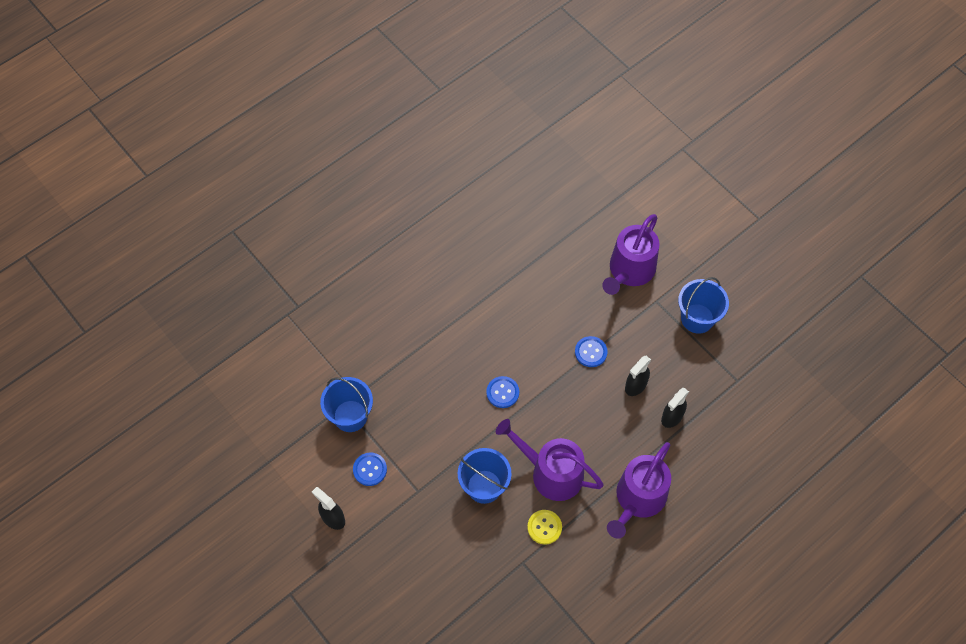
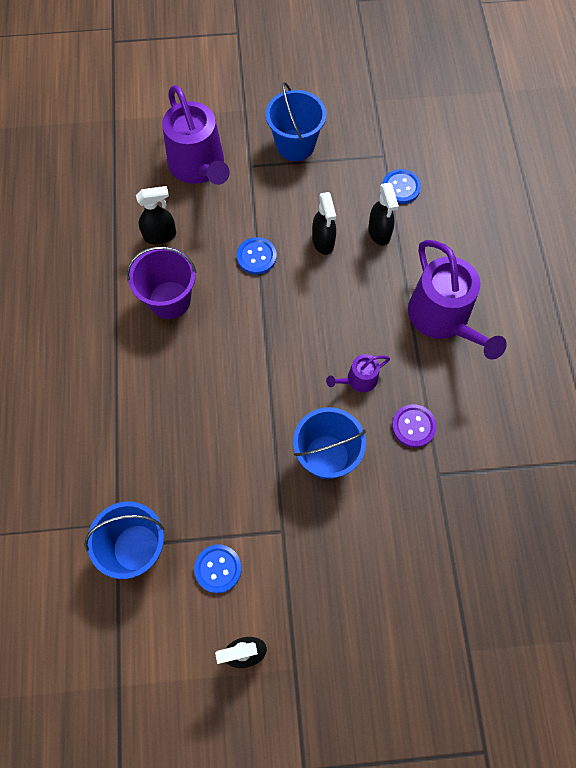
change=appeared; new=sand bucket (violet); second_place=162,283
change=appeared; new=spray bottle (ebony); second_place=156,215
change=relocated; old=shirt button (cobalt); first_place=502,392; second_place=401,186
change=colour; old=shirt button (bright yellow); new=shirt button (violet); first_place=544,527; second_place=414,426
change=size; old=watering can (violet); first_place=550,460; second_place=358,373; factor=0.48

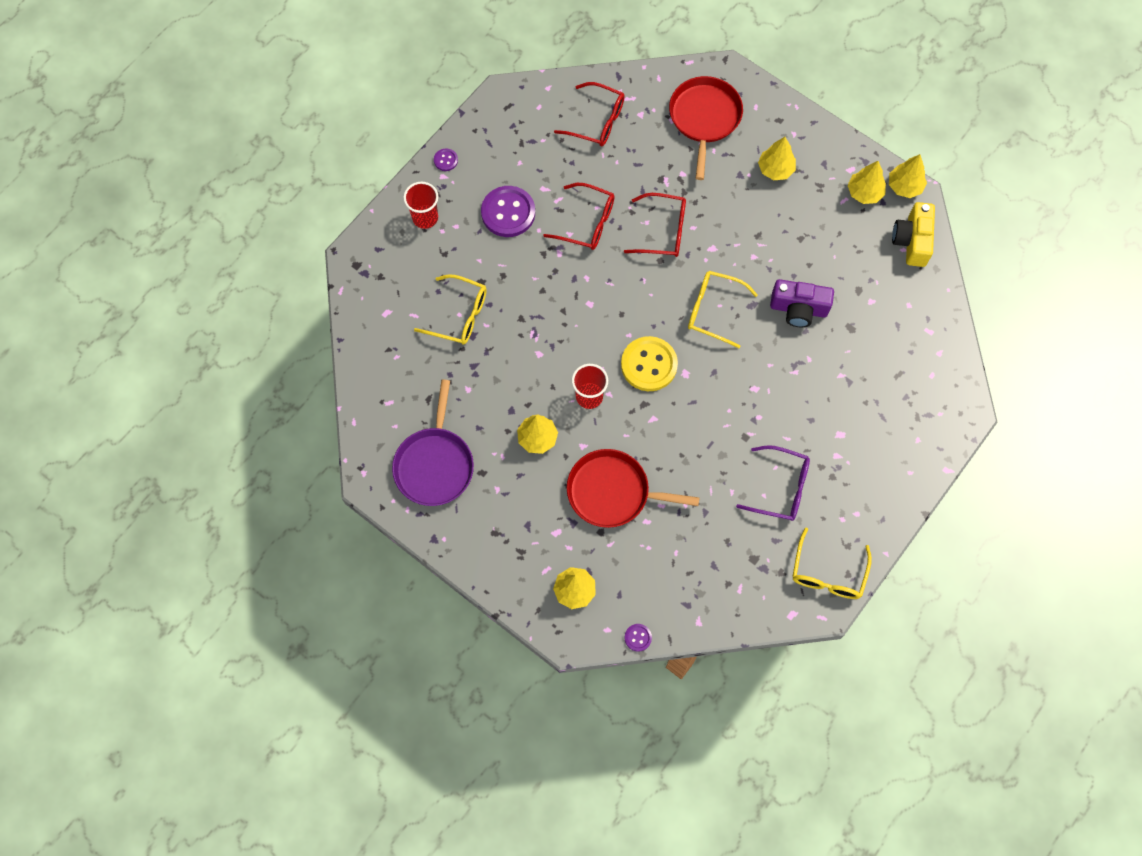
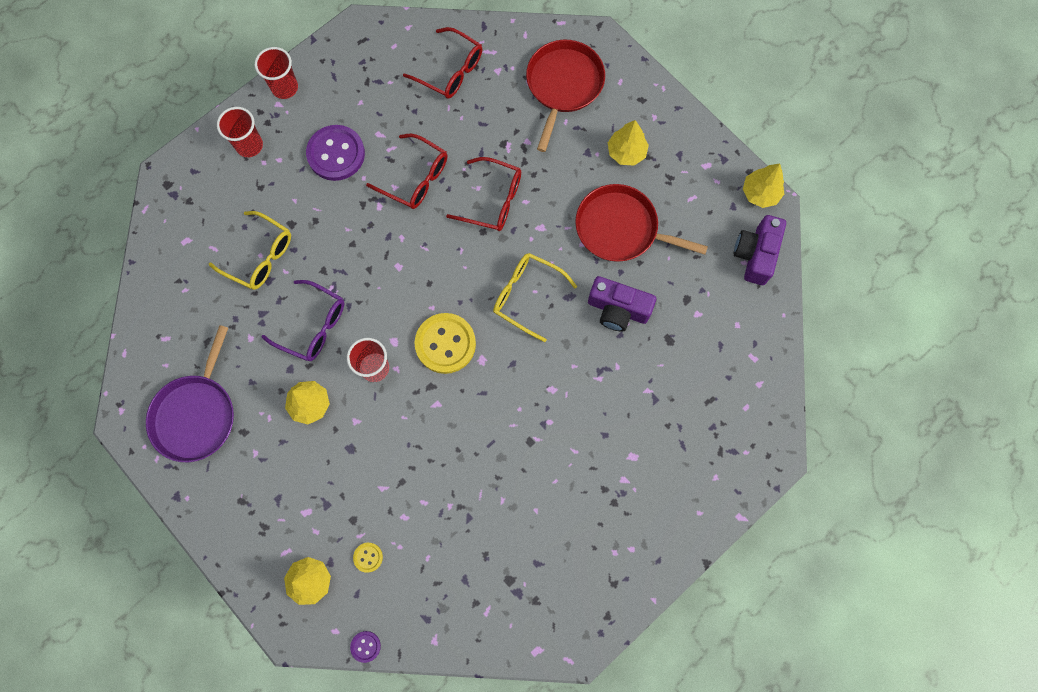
change=missing; old=glasses (bright yellow); first_place=832,563
change=missing; old=tree (bright yellow); first_place=866,182
change=appeared; new=shirt button (bright yellow); second_place=368,558
change=relocated; old=frying pan (crimson); first_place=633,488; second_place=641,223
change=relocated; old=glasses (violet); first_place=773,483; second_place=302,320
change=exchanged; old=shirt button (violet); new=beaker (crimson); first_place=446,160; second_place=276,73
change=colour; old=compact camera (bright yellow); new=compact camera (violet); first_place=913,234; second_place=760,250

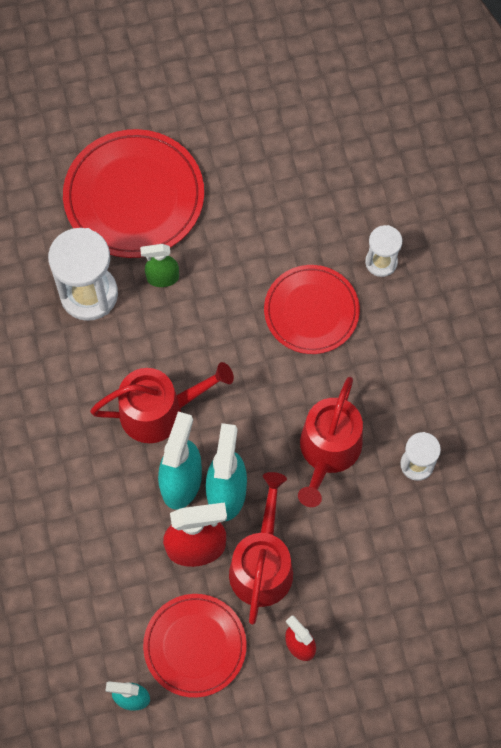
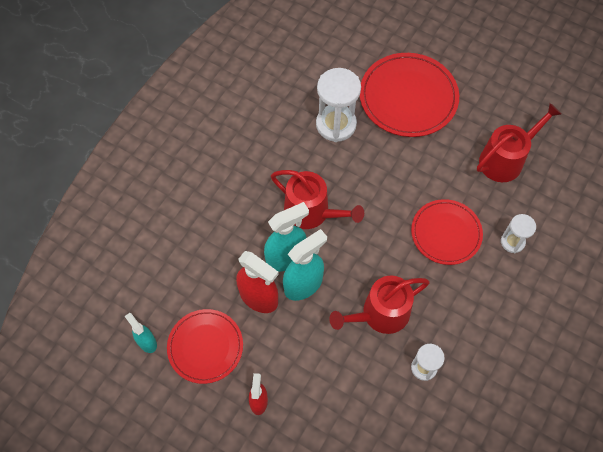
change=missing; old=spray bottle (leaf-green); first_place=159,265
change=relocated; old=watering can (crimson); first_place=261,548; second_place=519,142

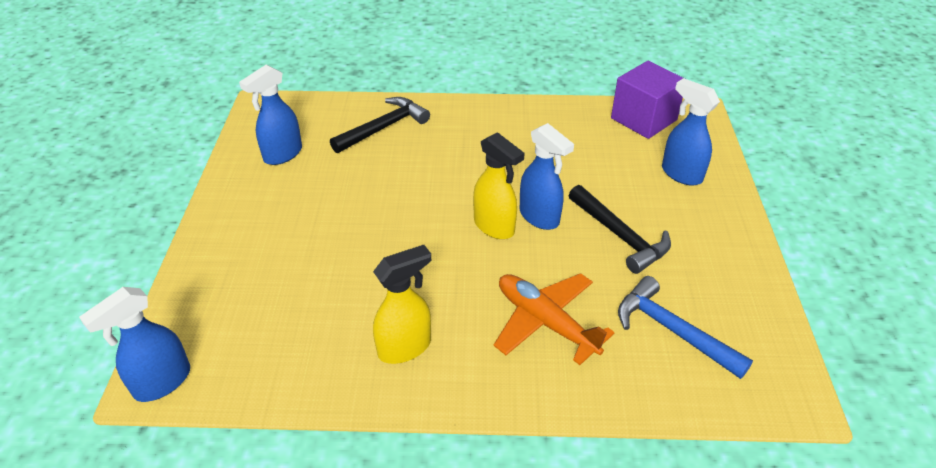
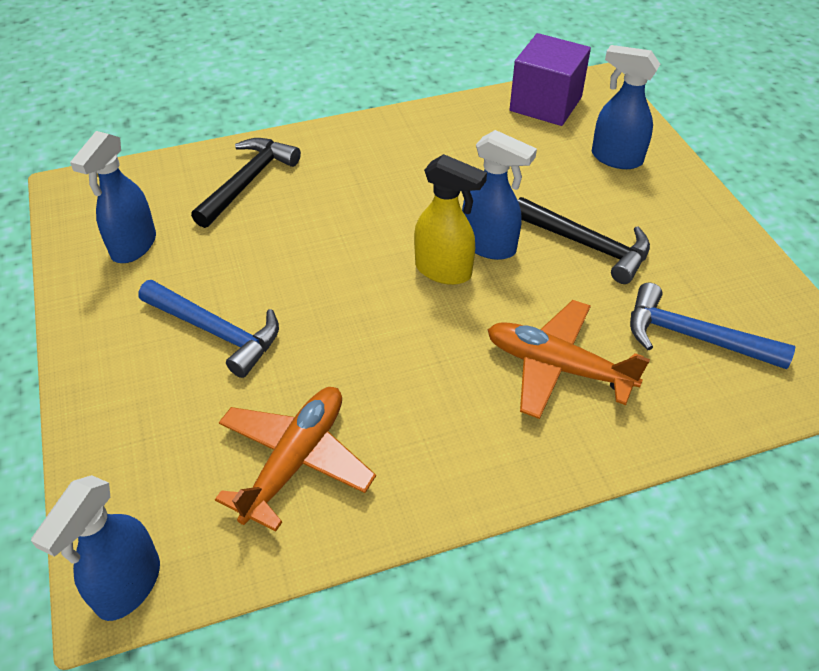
change=missing; old=spray bottle (bright yellow); first_place=402,304
change=appeared; new=claw hammer (cobalt); second_place=208,329
change=appeared; new=aeroplane (bright orange); second_place=295,459

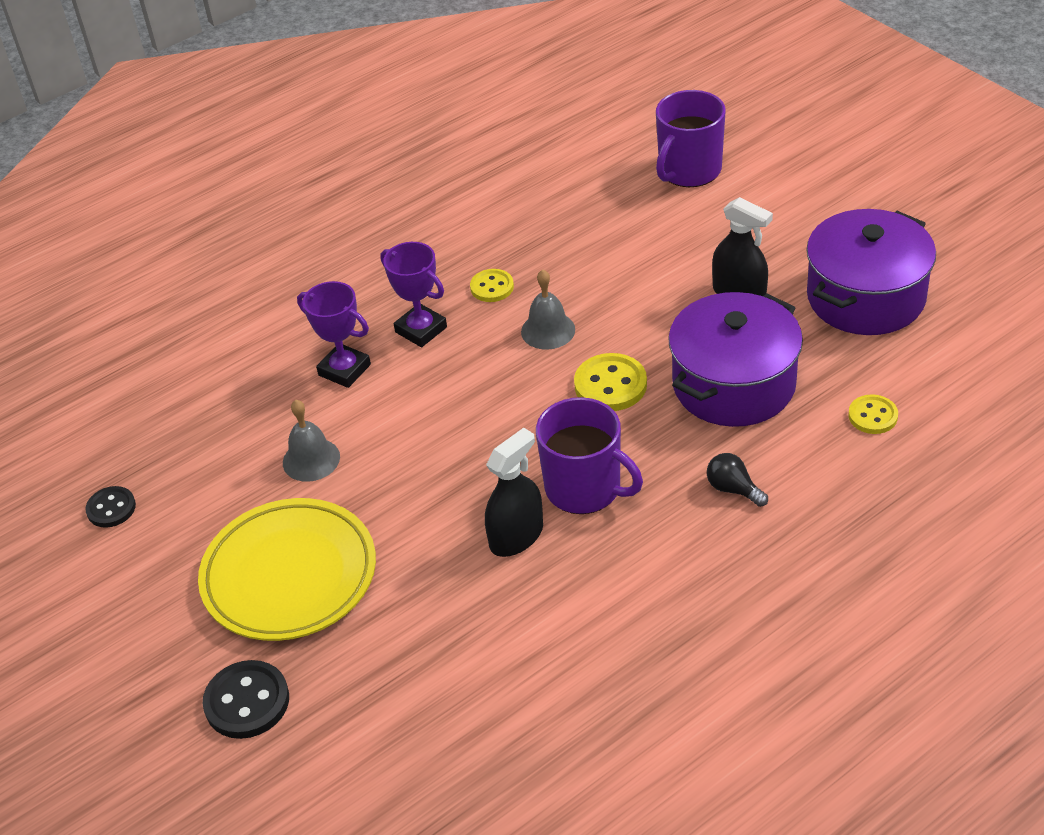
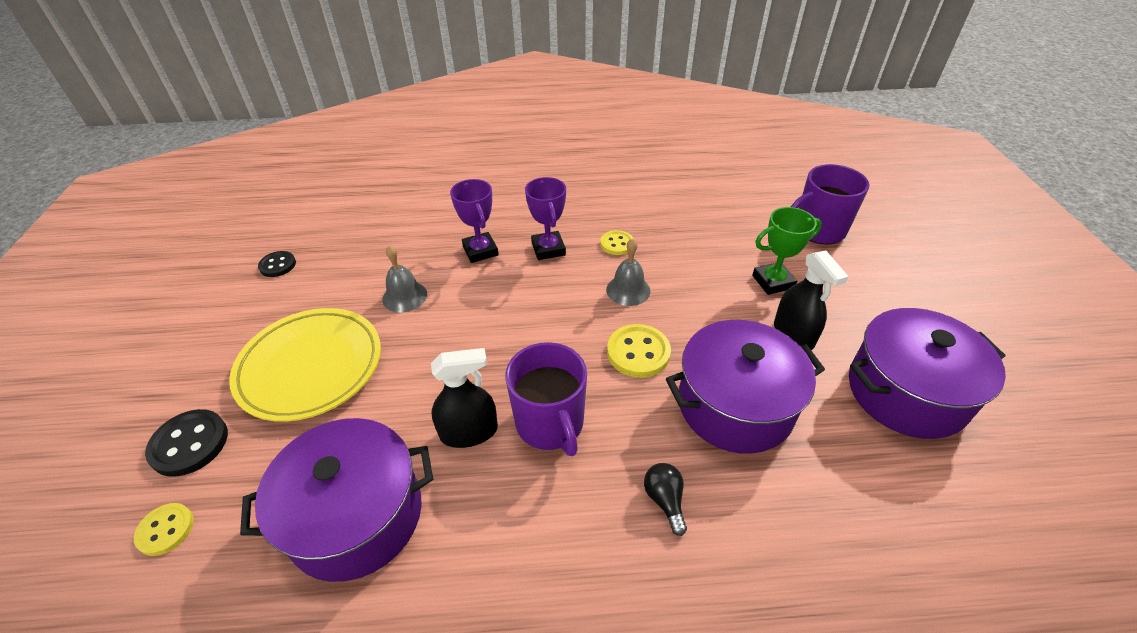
change=appeared; new=pot (violet); second_place=336,500
change=appeared; new=trophy (leaf-green); second_place=787,251
change=relocated; old=shirt button (bright yellow); first_place=873,414; second_place=164,529

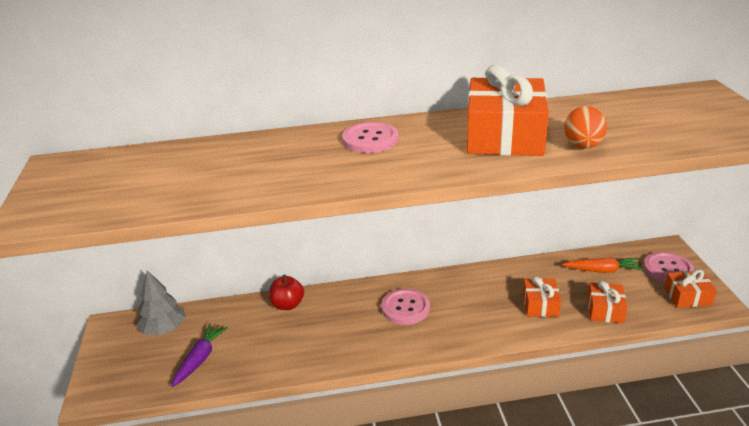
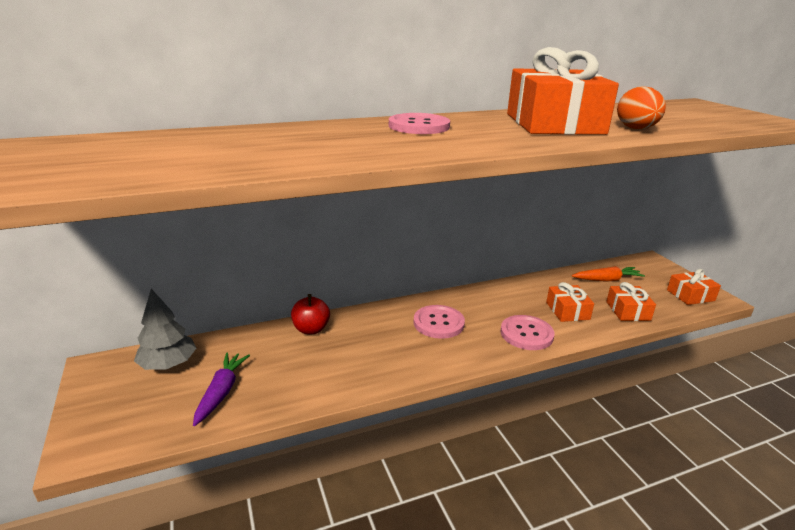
change=relocated; old=shirt button (rosy); first_place=669,267; second_place=527,332

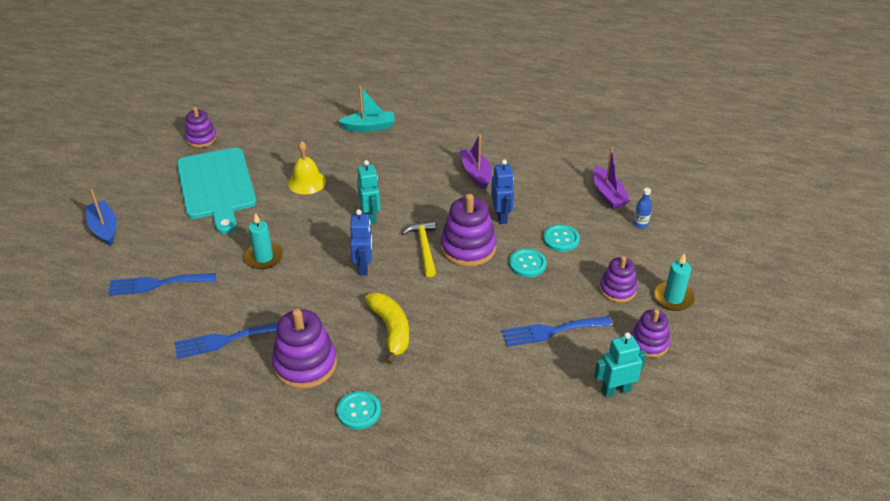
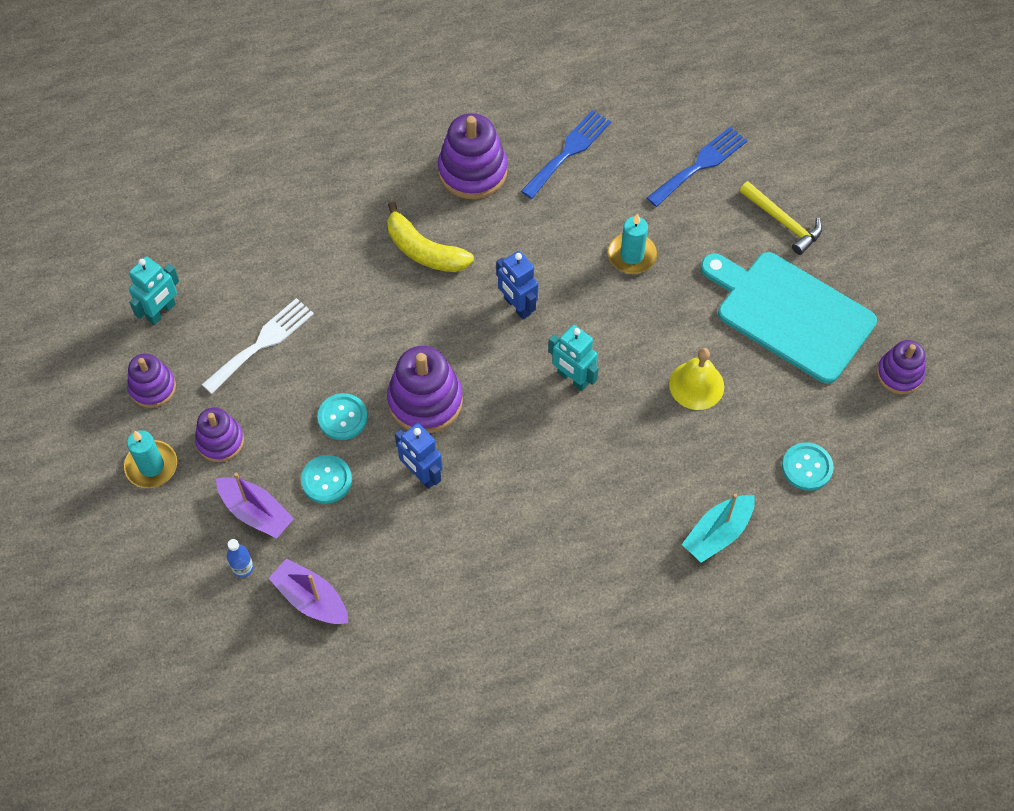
change=missing; old=boat (cobalt); first_place=101,217
change=relocated; old=shirt button (teal); first_place=359,410; second_place=808,466
change=relocated; old=claw hammer (bright yellow); first_place=419,248; second_place=780,218
change=relocated; old=boat (violet); first_place=476,161; second_place=255,505
change=colour; old=fork (cobalt); new=fork (pure white); first_place=557,331; second_place=257,346

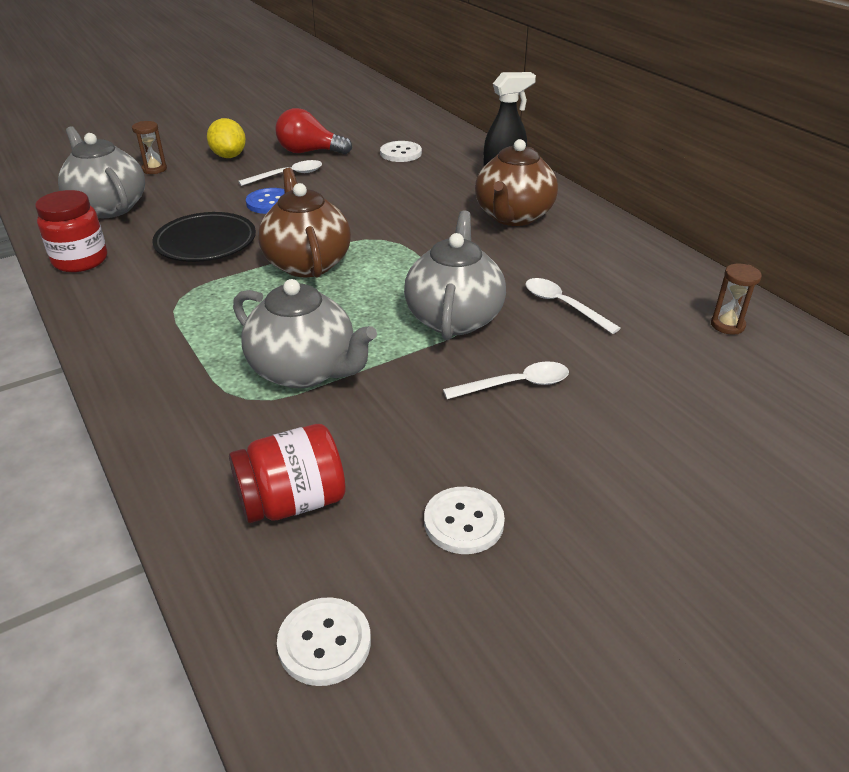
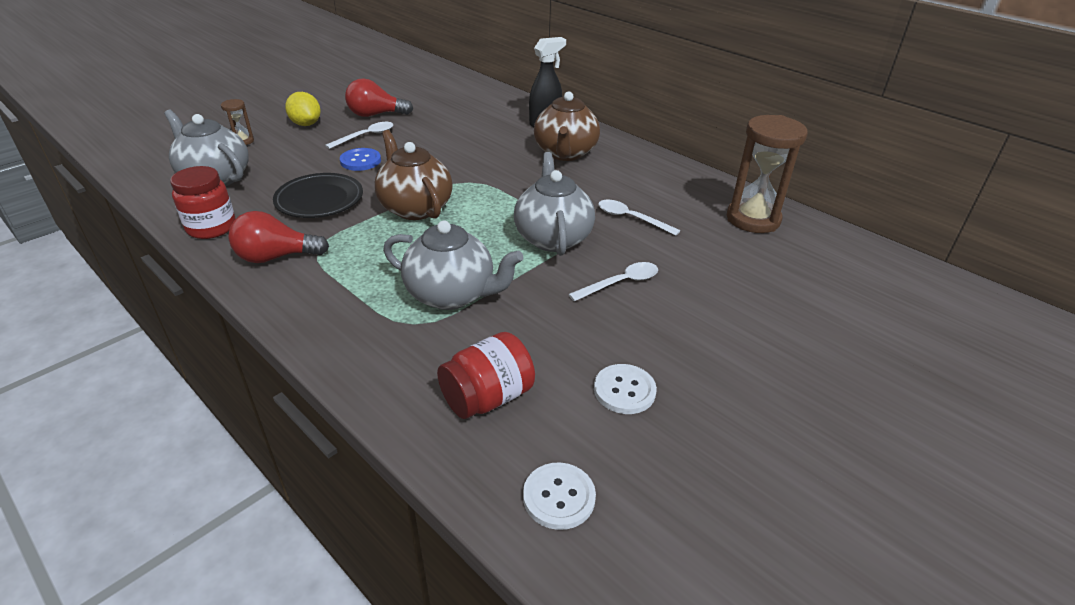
change=missing; old=shirt button (pure white); first_place=401,151
change=appeared; new=bulb (crimson); second_place=279,237
change=size; old=sand timer (dark brown); first_place=736,299; second_place=767,174; factor=2.14

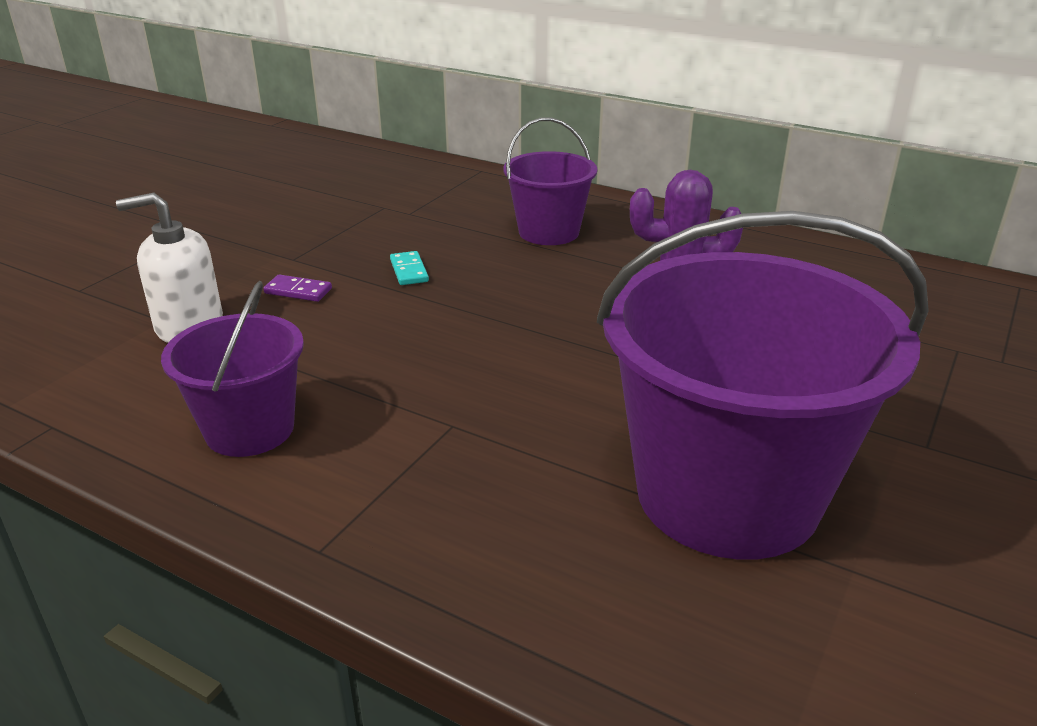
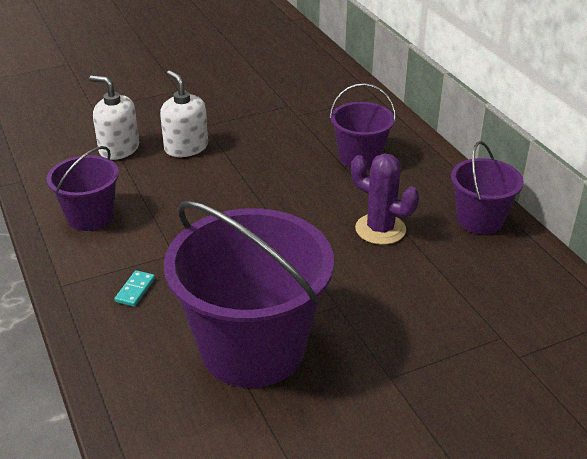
change=appeared; new=sand bucket (violet); second_place=487,187
change=relocated; old=domino (teal); first_place=409,268; second_place=134,288
change=exchanged; old=domino (violet); new=soap dispenser (pure white); first_place=297,288; second_place=184,113

